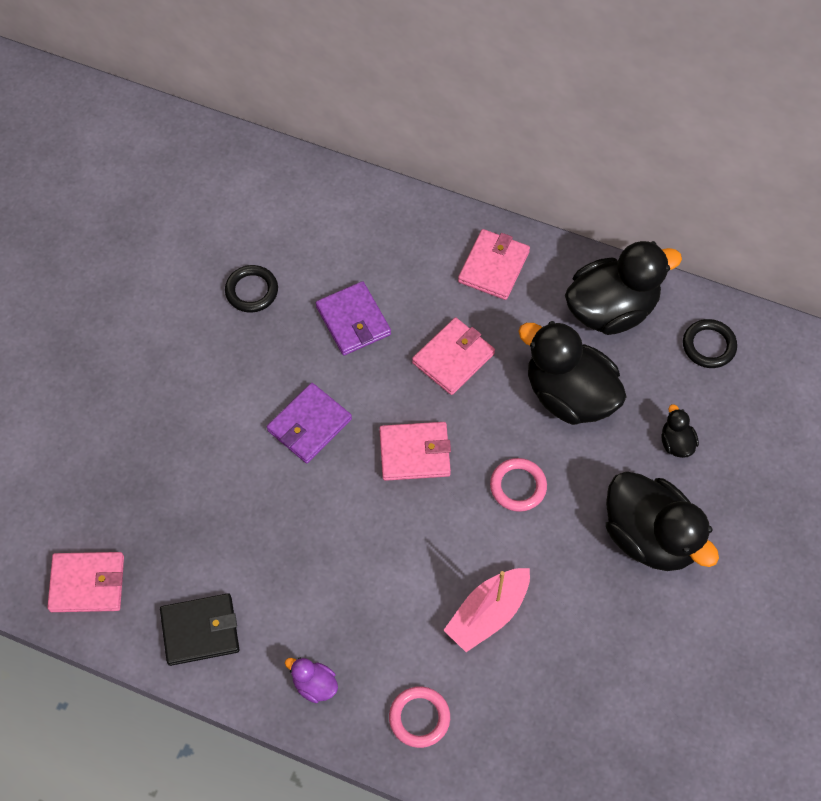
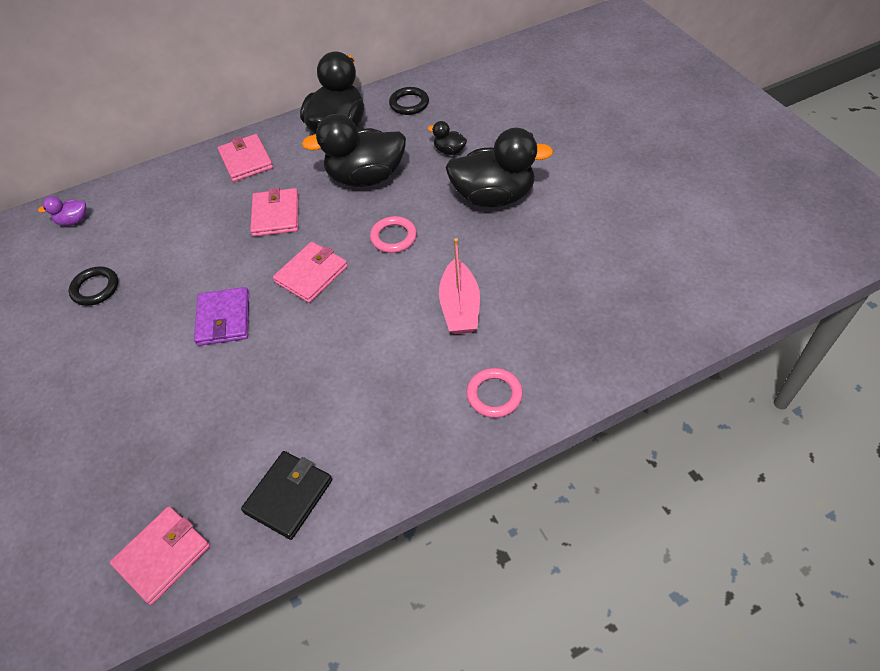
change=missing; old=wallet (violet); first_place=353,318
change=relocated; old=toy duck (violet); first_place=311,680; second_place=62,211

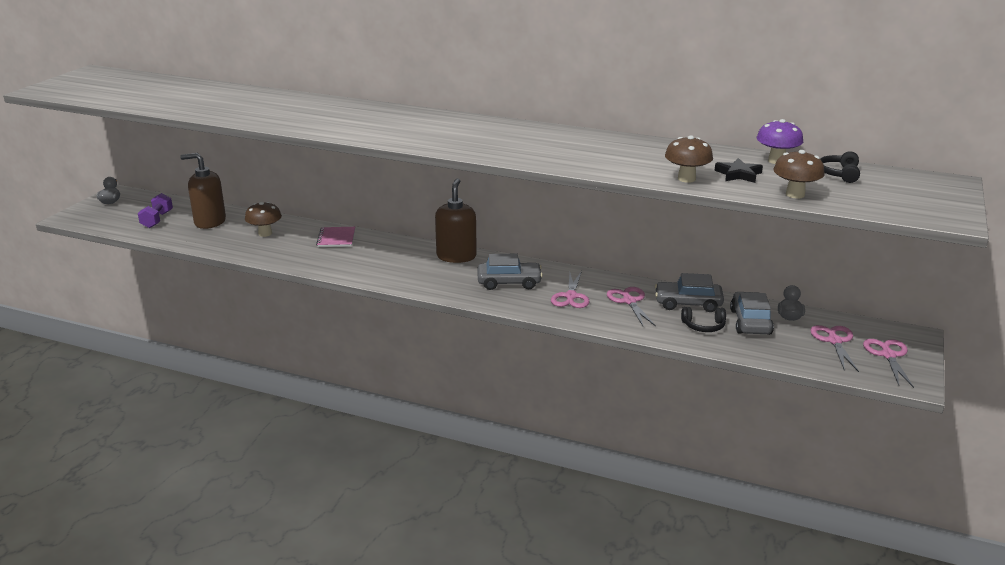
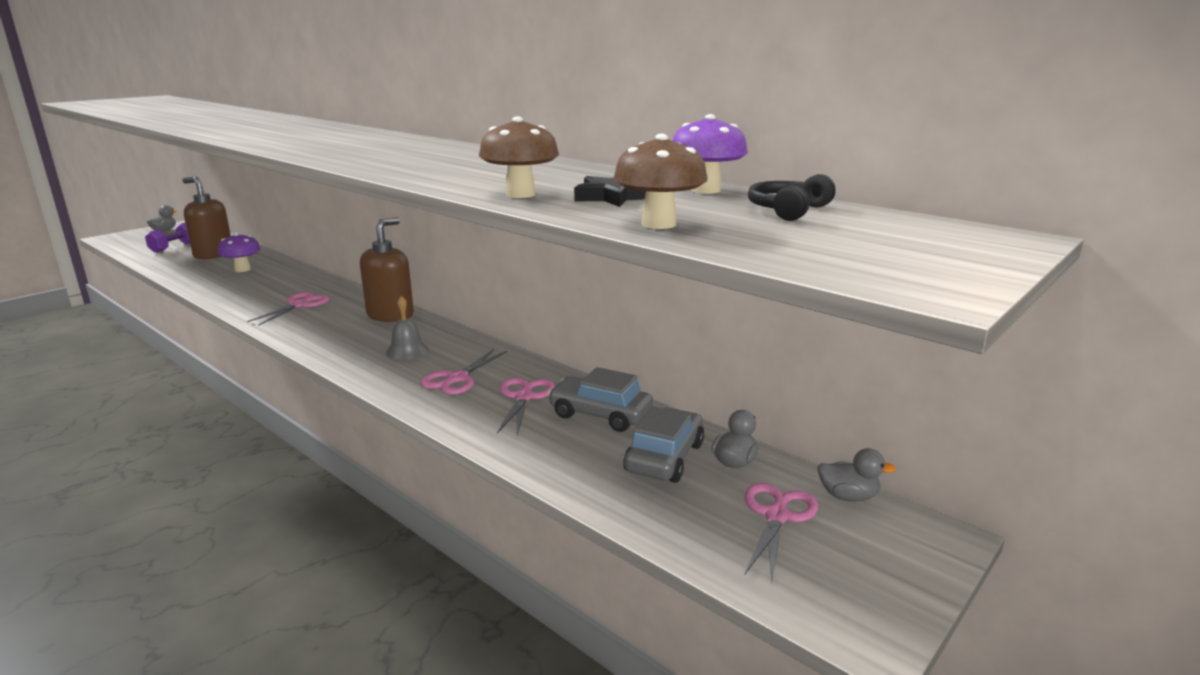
change=missing; old=notepad (rosy); first_place=335,237
change=missing; old=headset (ebony); first_place=703,319
change=appeared; new=toy duck (grey); second_place=856,475
change=relocated; old=shears (rosy); first_place=888,363; second_place=288,309
change=exchanged; old=car (grey); new=hand bell (grey); first_place=510,272; second_place=407,328
change=colour; old=fungus (dark brown); new=fungus (violet); first_place=263,219; second_place=239,252

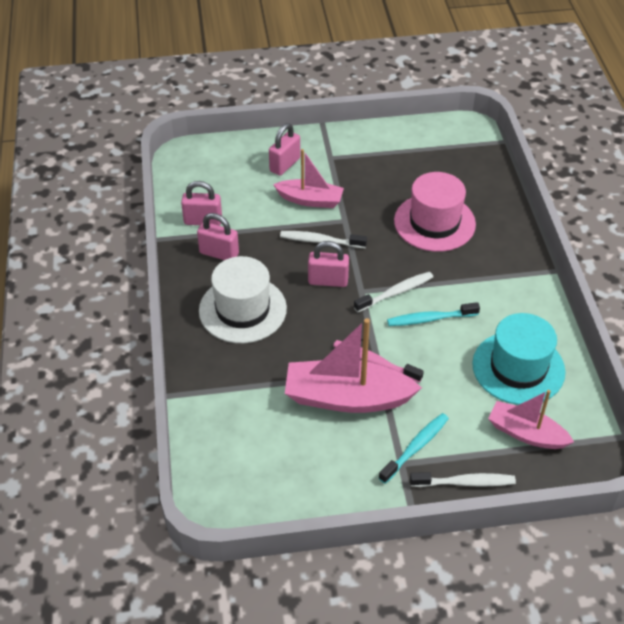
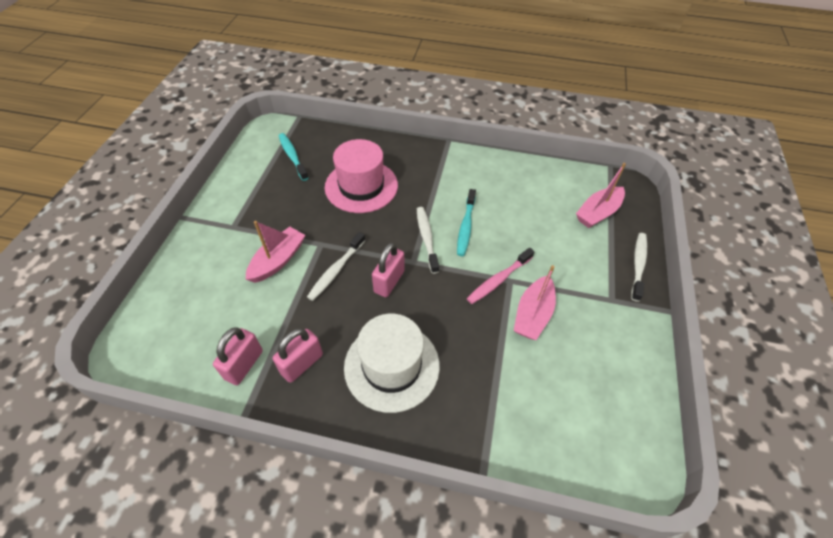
change=missing; old=small lock (rosy); first_place=284,149
change=missing; old=tall hat (teal); first_place=518,359
change=relocated; old=toothbrush (teal); first_place=414,448; second_place=293,157
change=size; old=boat (rosy); first_place=353,365; second_place=535,302; factor=0.62

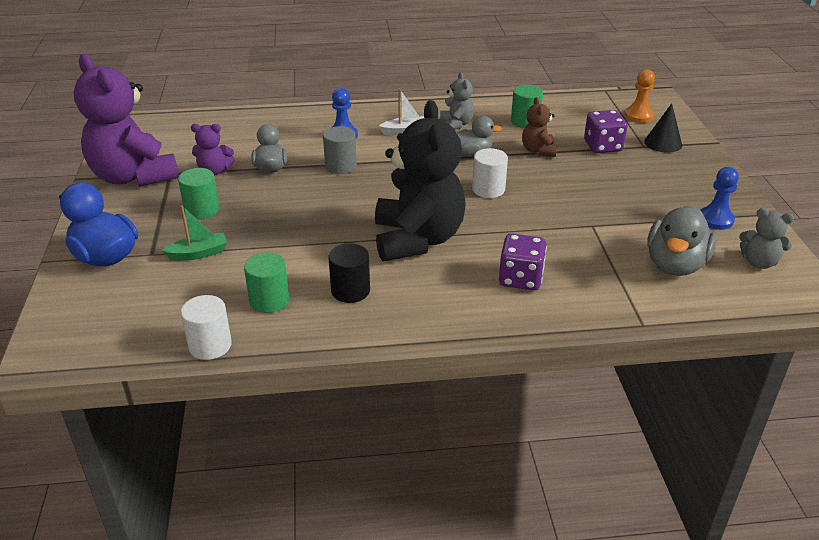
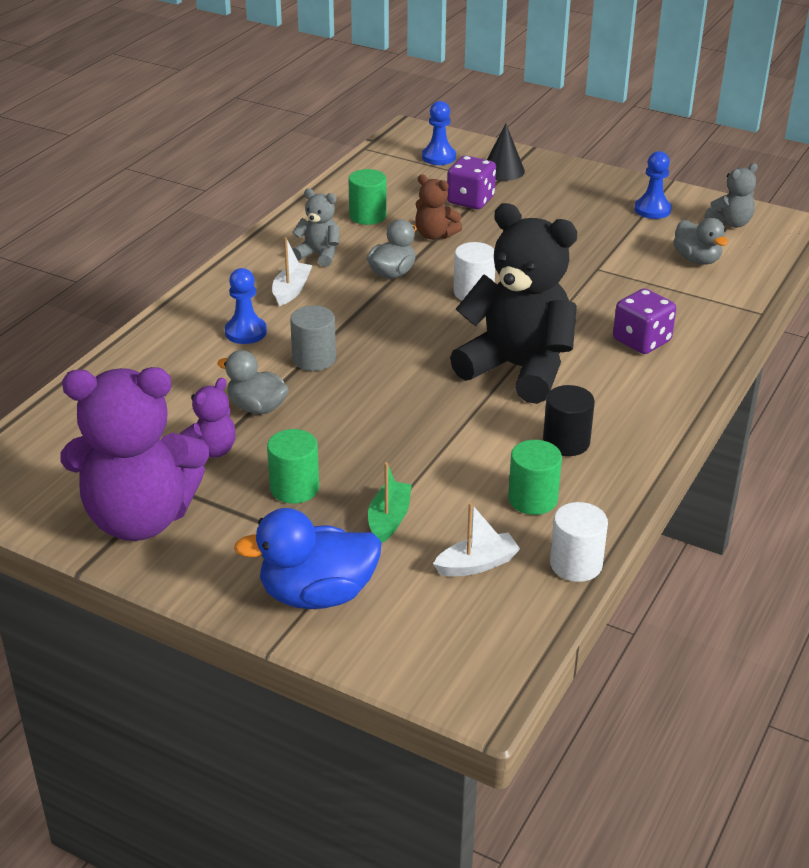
change=appeared; new=boat (pure white); second_place=476,539
change=colour; old=pawn (bright orange); new=pawn (cobalt); first_place=640,96; second_place=439,133
change=size; old=toy duck (grey); first_place=682,241; second_place=700,241; factor=0.65

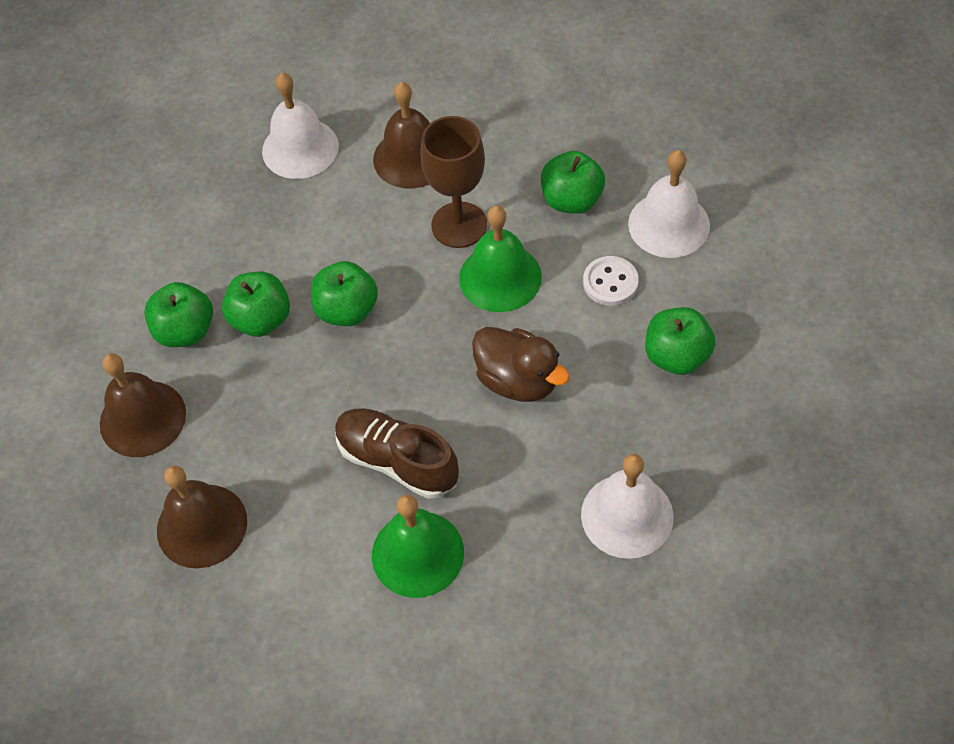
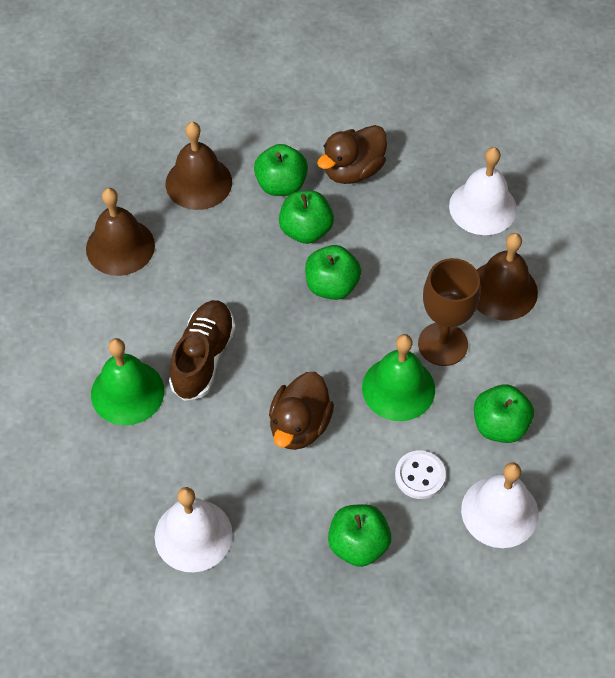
change=appeared; new=toy duck (dark brown); second_place=352,154

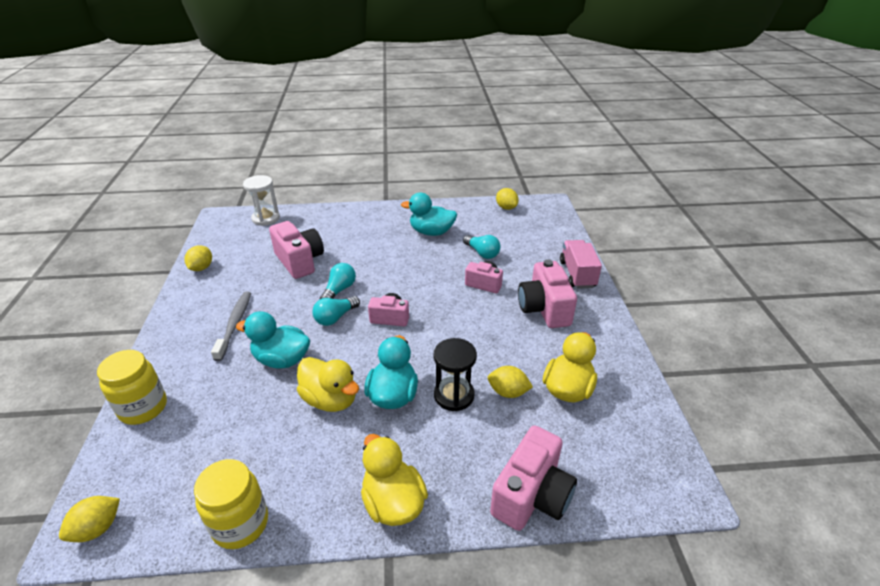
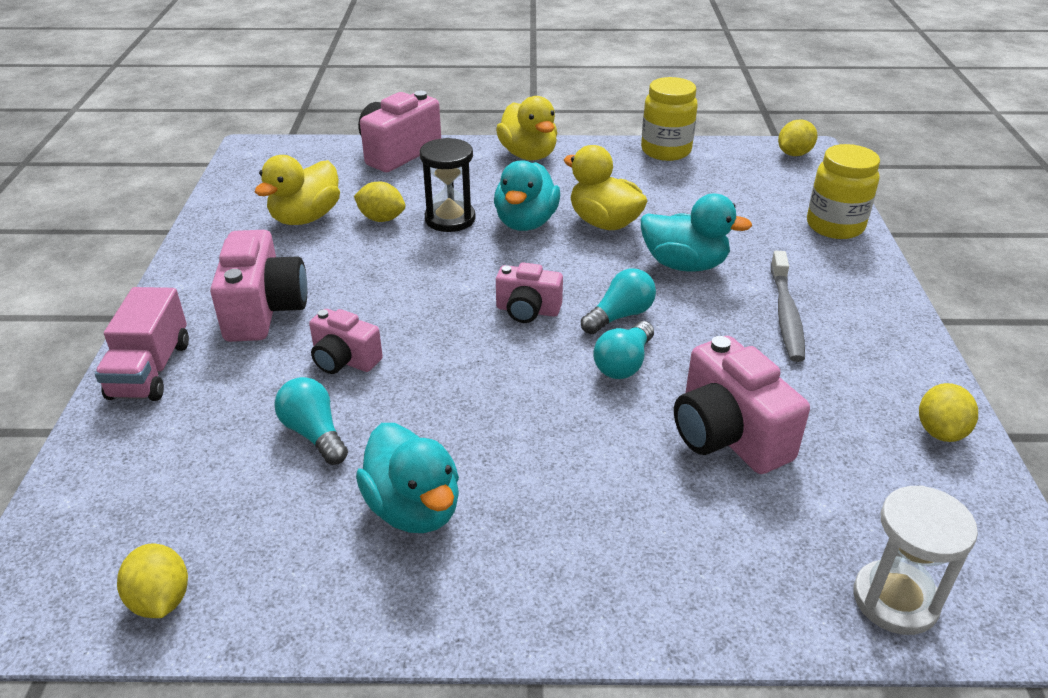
change=spun; old=toy duck (teal); first_place=429,214; second_place=407,478; degrees=45

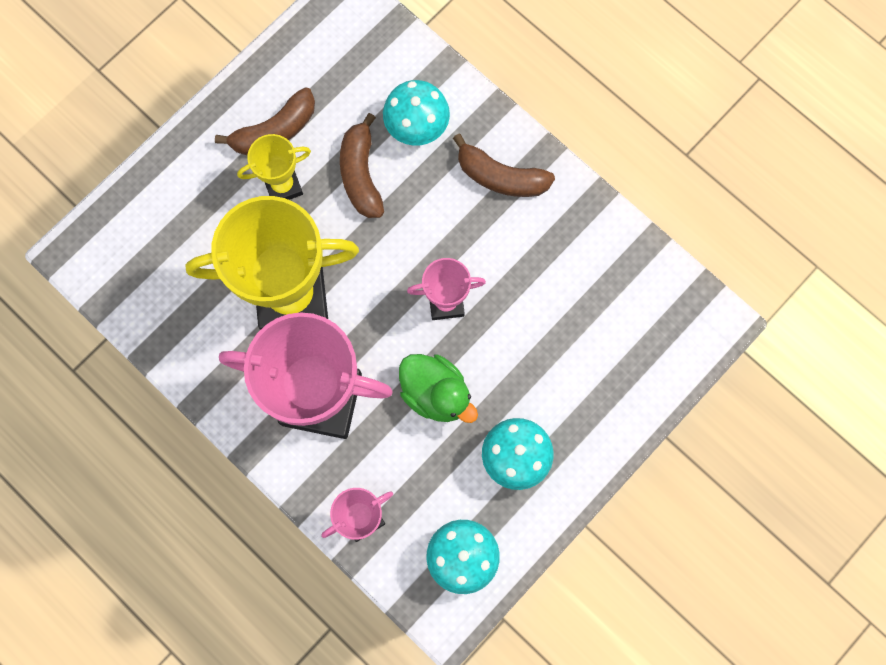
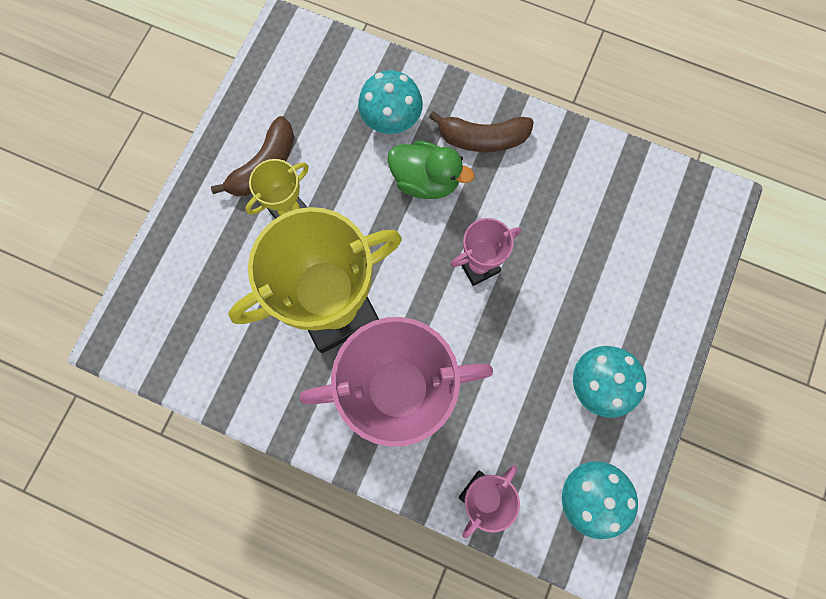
change=missing; old=banana (dark brown); first_place=362,165
change=relocated; old=toy duck (leaf-green); first_place=438,388; second_place=430,170

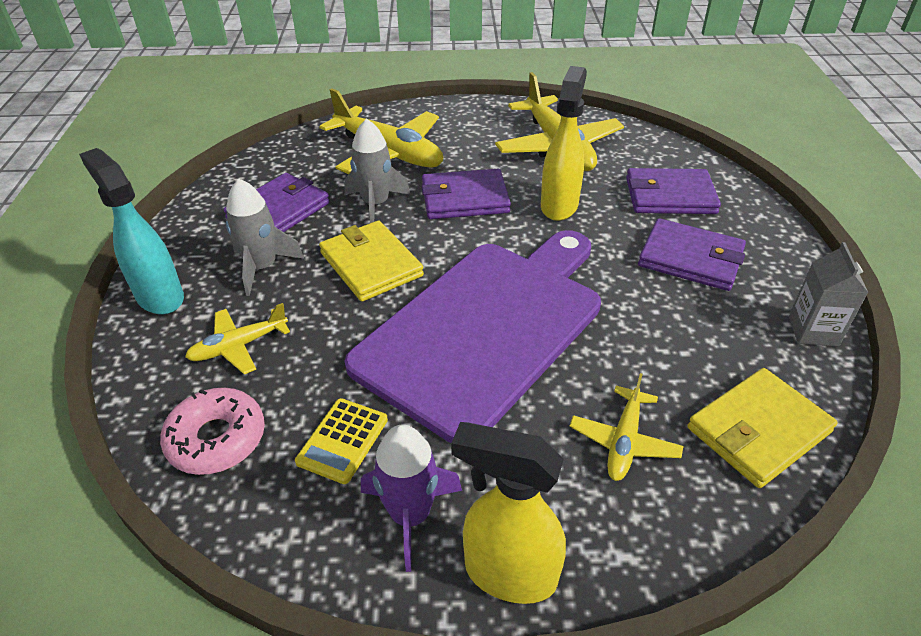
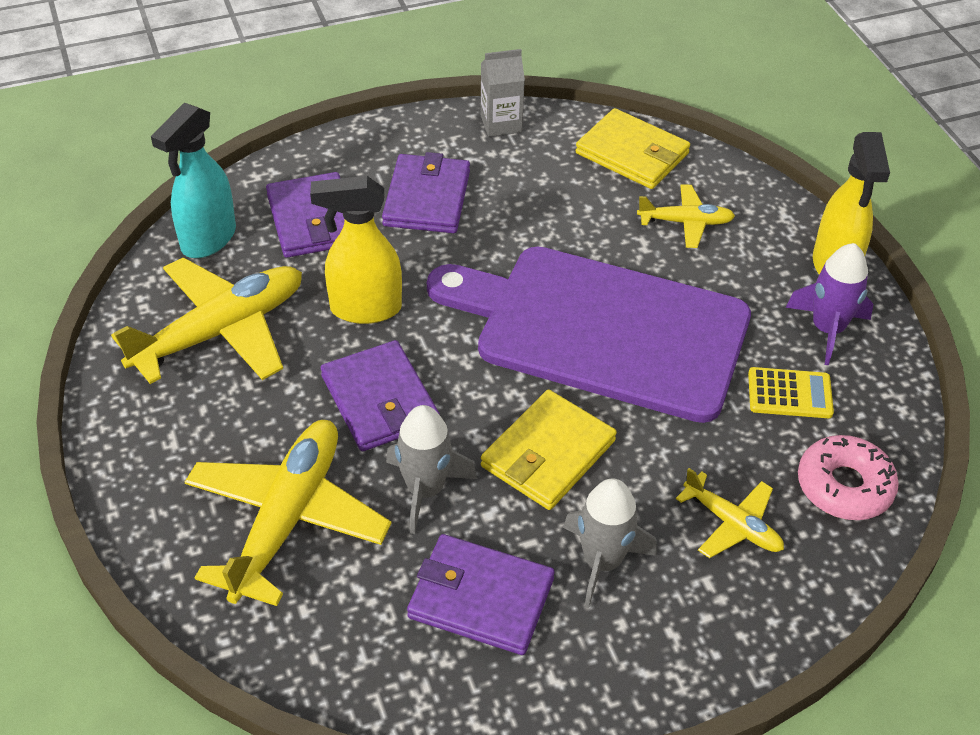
change=relocated; old=spray bottle (teal); first_place=131,231; second_place=193,180

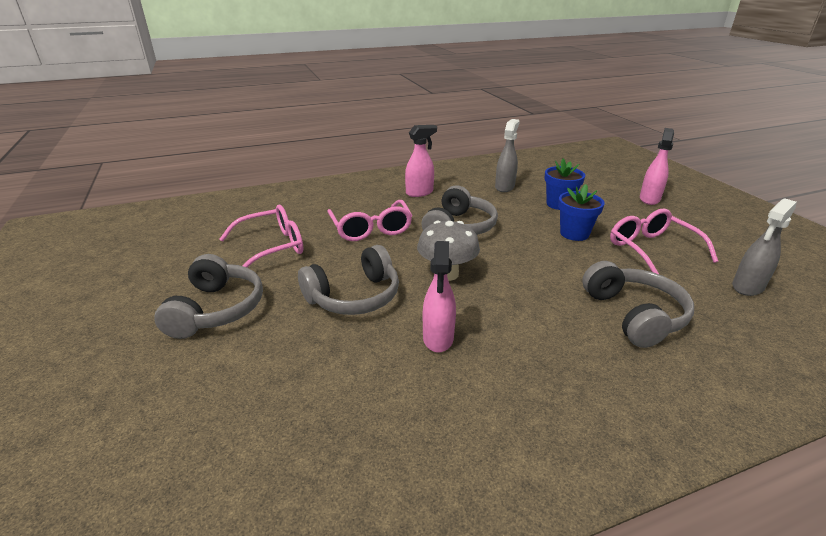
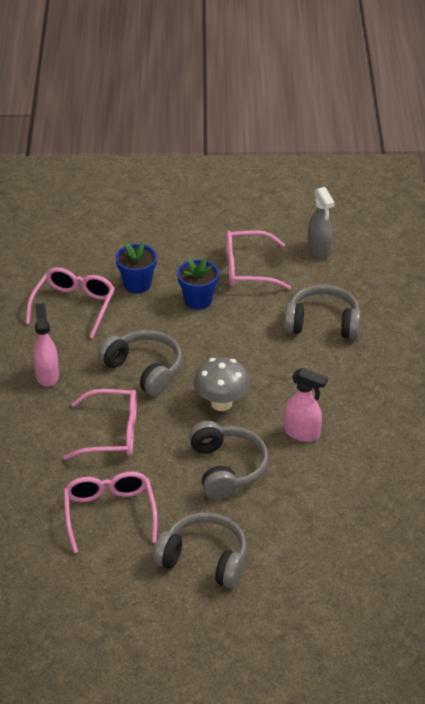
change=missing; old=spray bottle (rosy); first_place=657,166
change=exchanged; old=spray bottle (grey); new=glasses (rosy); first_place=507,155; second_place=70,302

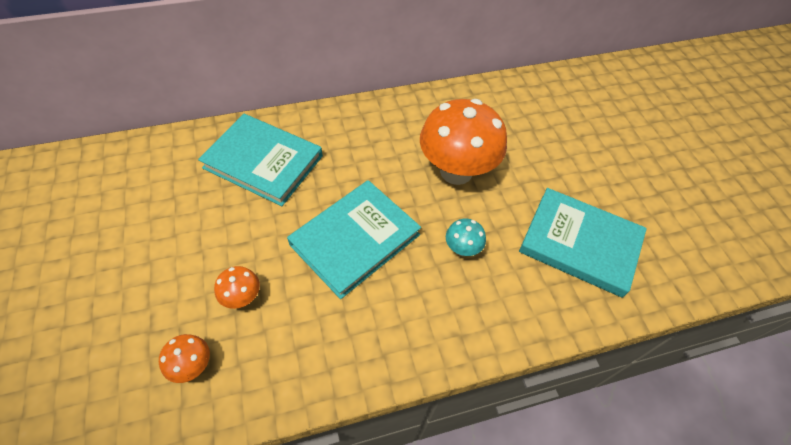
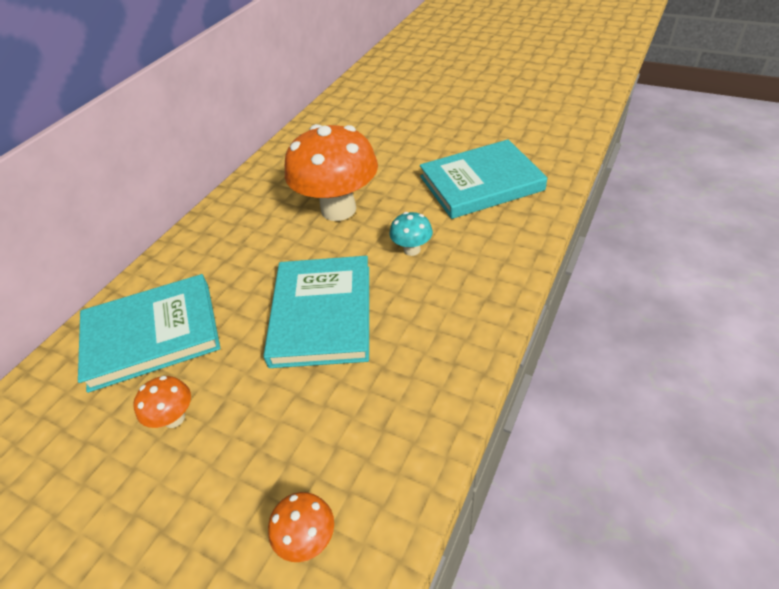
change=relocated; old=fungus (bright orange); first_place=237,287; second_place=162,402

